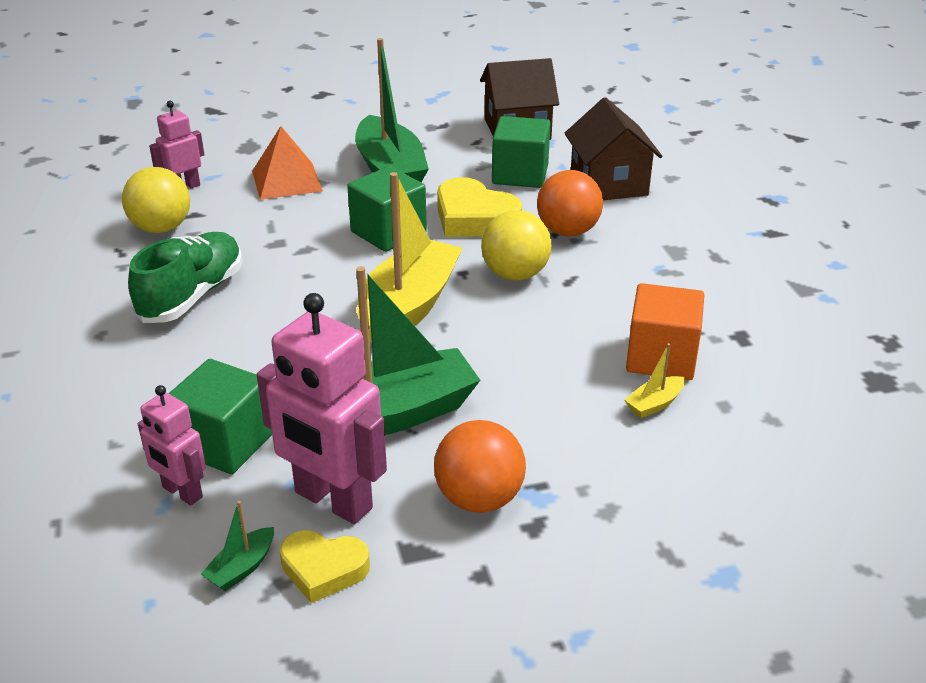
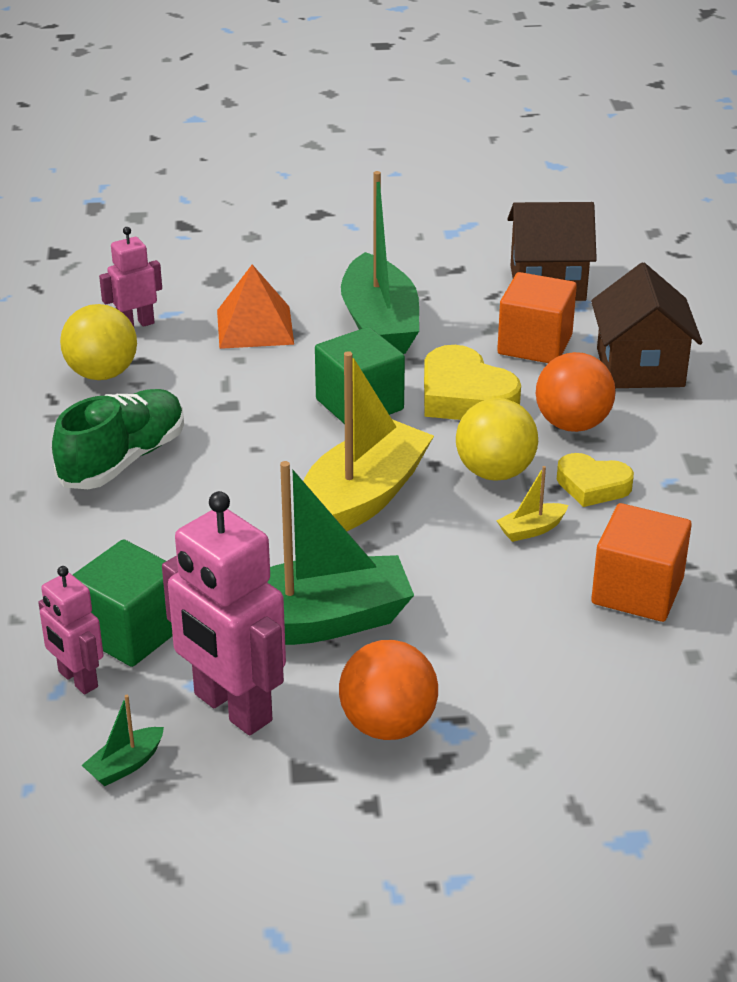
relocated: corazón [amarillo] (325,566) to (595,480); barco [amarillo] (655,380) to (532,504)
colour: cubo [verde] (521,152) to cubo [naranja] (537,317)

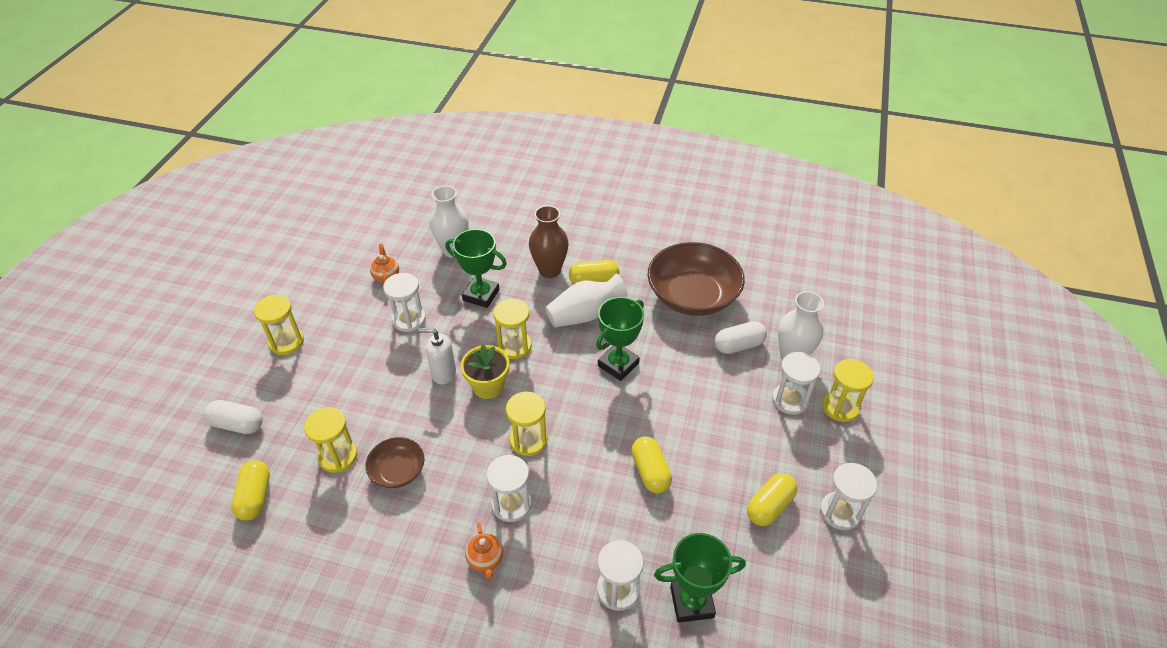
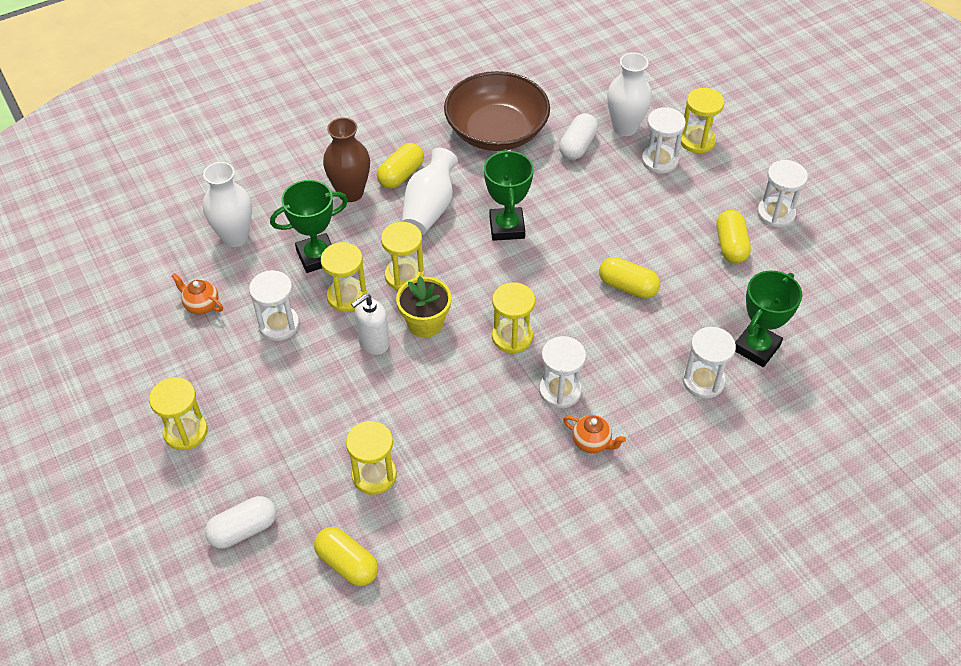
missing: cuenco [marrón] (394,462)
appeared: reloj de arena [amarillo] (344,277)

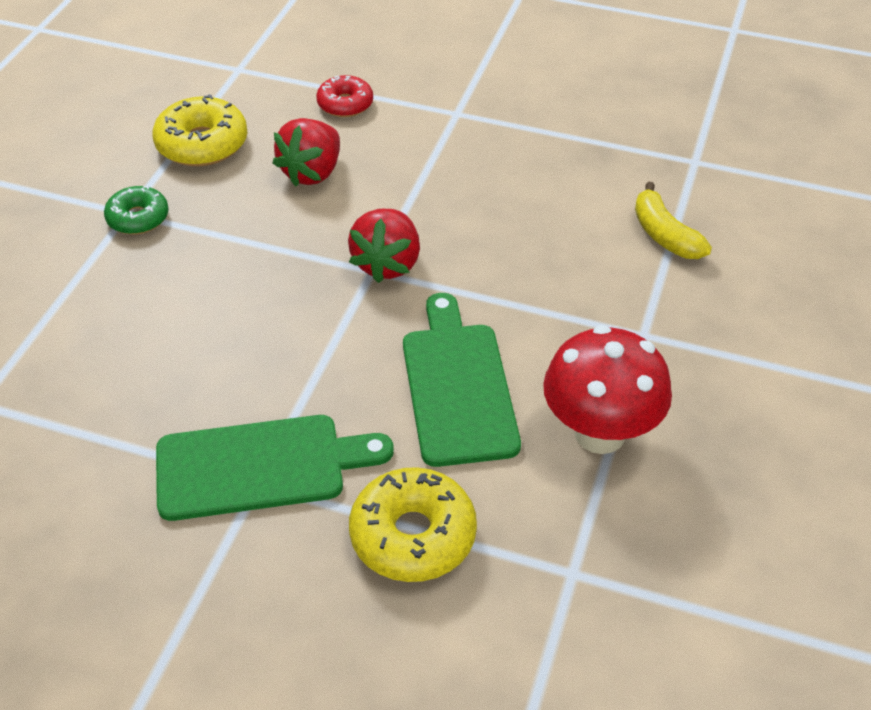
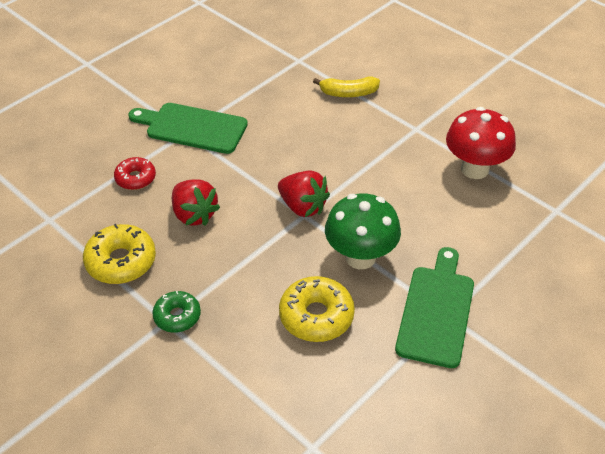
appeared: seta [verde] (363,231)
relocated: rosquilla [amarillo] (413,524) to (317,309); tabla de cortar [verde] (462,380) to (188,128)

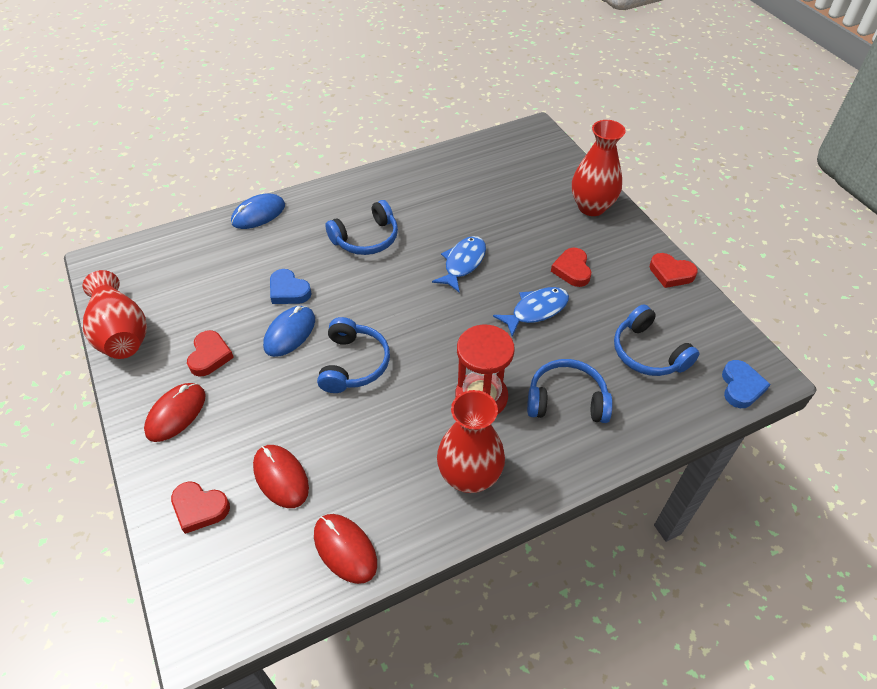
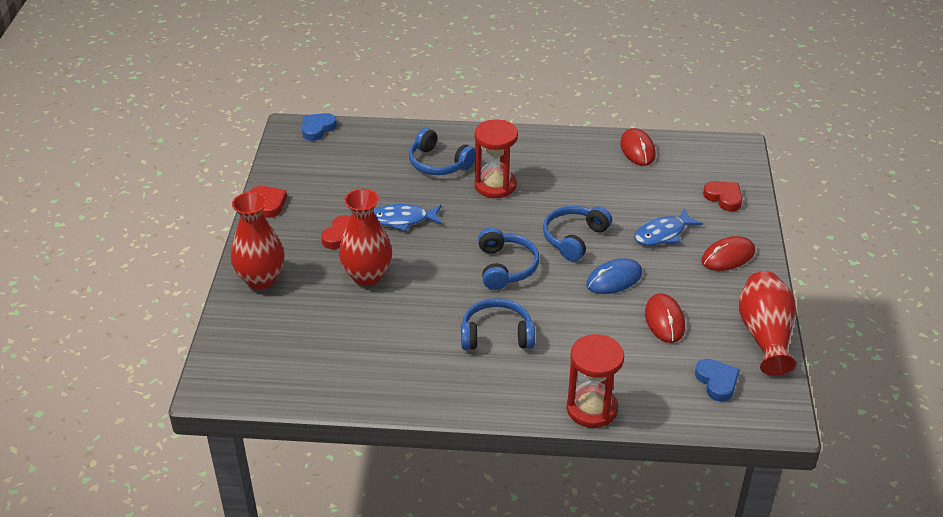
missing: corazón [rojo] (210,353)
relocated: ratón [rojo] (281,476) to (665,318); corazón [azul] (291,286) to (717,380); pez [azul] (459,264) to (668,226); florero [rojo] (471,441) to (365,237); auriculares [azul] (657,340) to (508,258)
exchanged: ratón [azul] (258,211) to reloj de arena [rojo] (595,381)

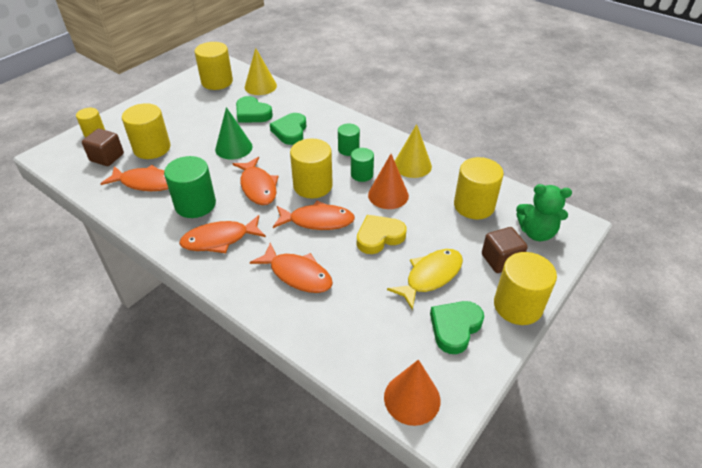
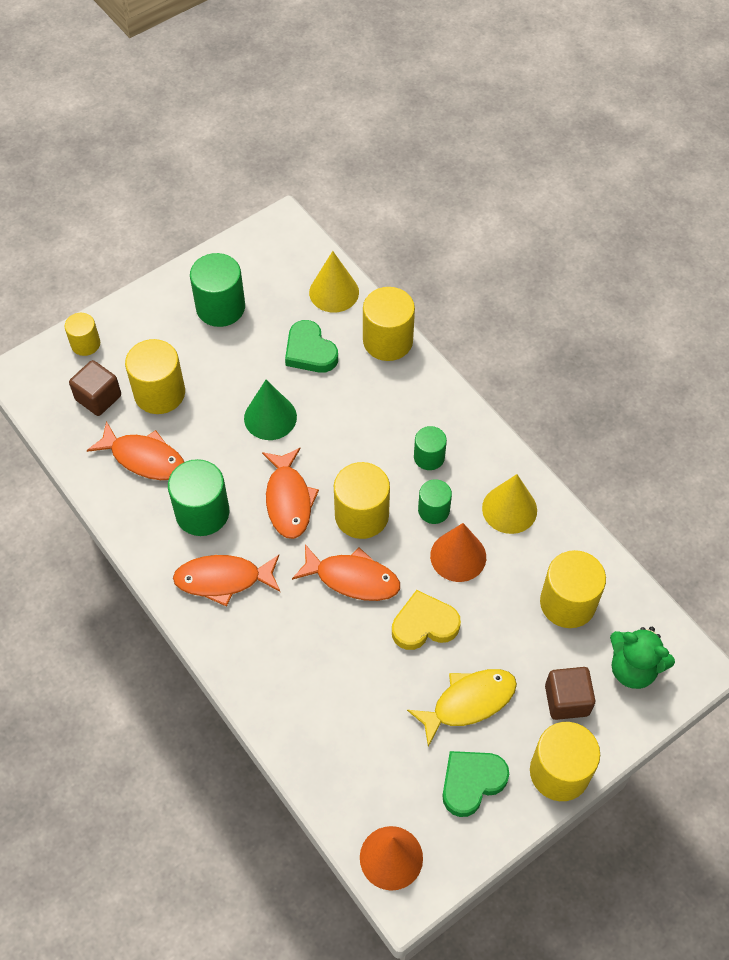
missing: pez [naranja] (291,268); corazón [verde] (288,129)
appeared: cilindro [verde] (217,290)
relocated: cilindro [amarillo] (214,66) to (389,324)

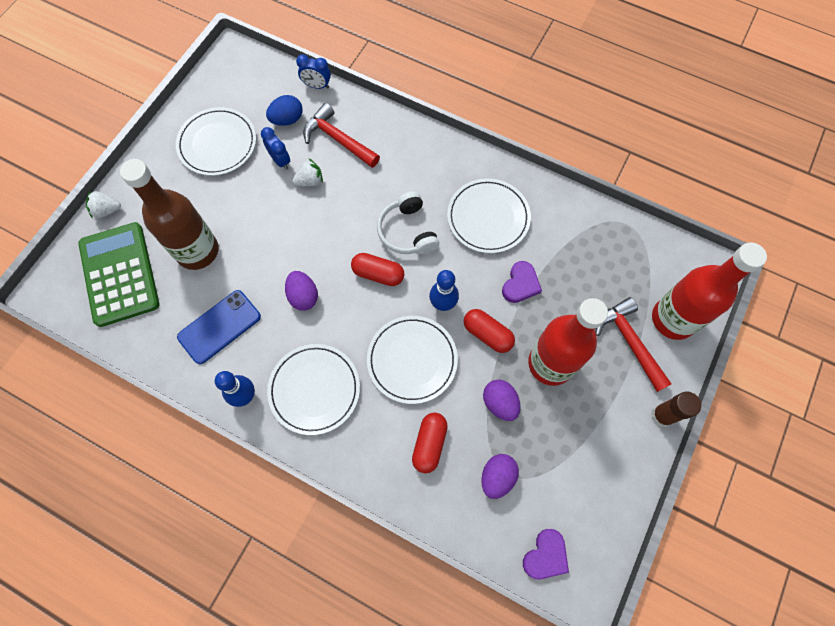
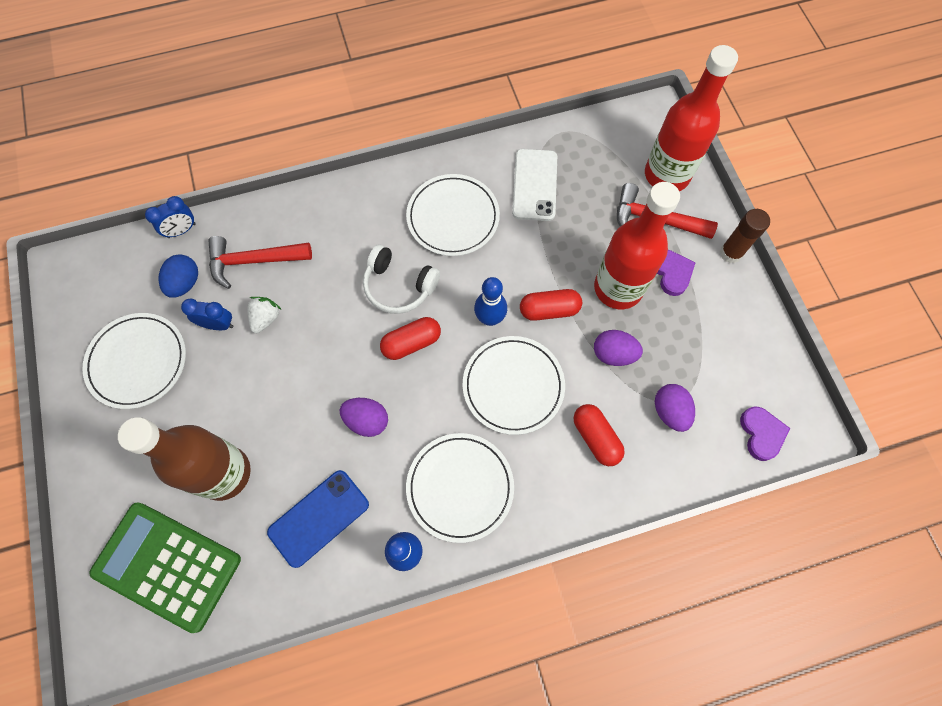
missing: fresa [blanco] (103,205)
appeared: móvil [blanco] (534,185)
relocated: corazón [morado] (522,282) to (676,273)
spun: móvil [azul] (219,327) = (318,519) 45 degrees clockwise

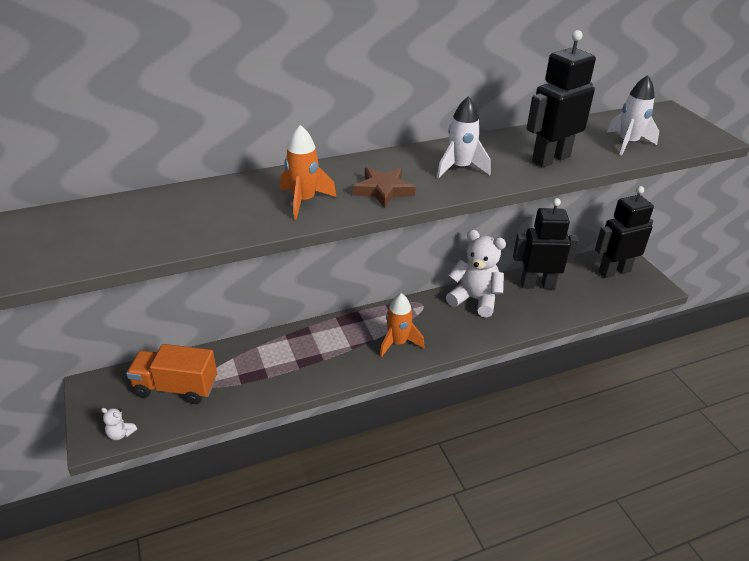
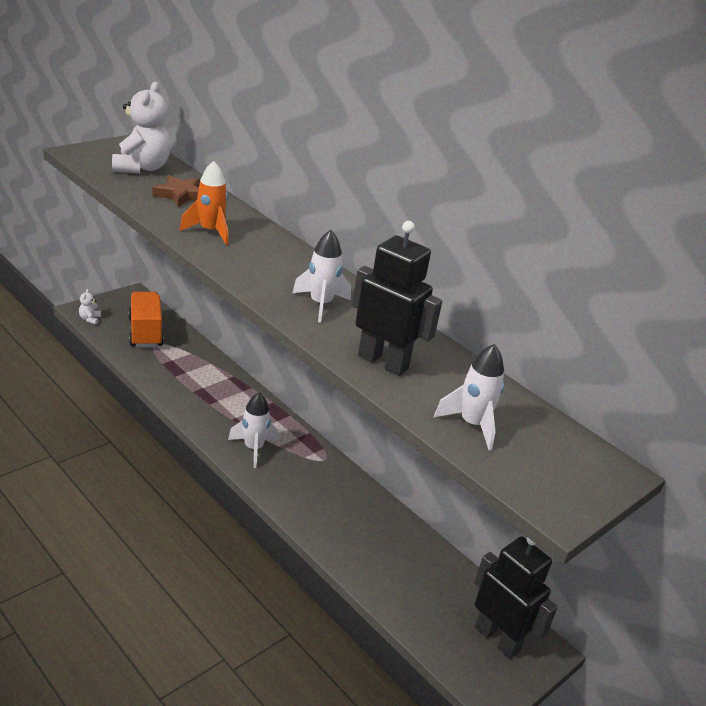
missing: robot [negro] (546,243)
relocated: estrella [marrón] (384,187) to (176,191); osito [blanco] (476,273) to (141,128)
colour: cohete [naranja] (402,325) to cohete [blanco] (253,430)

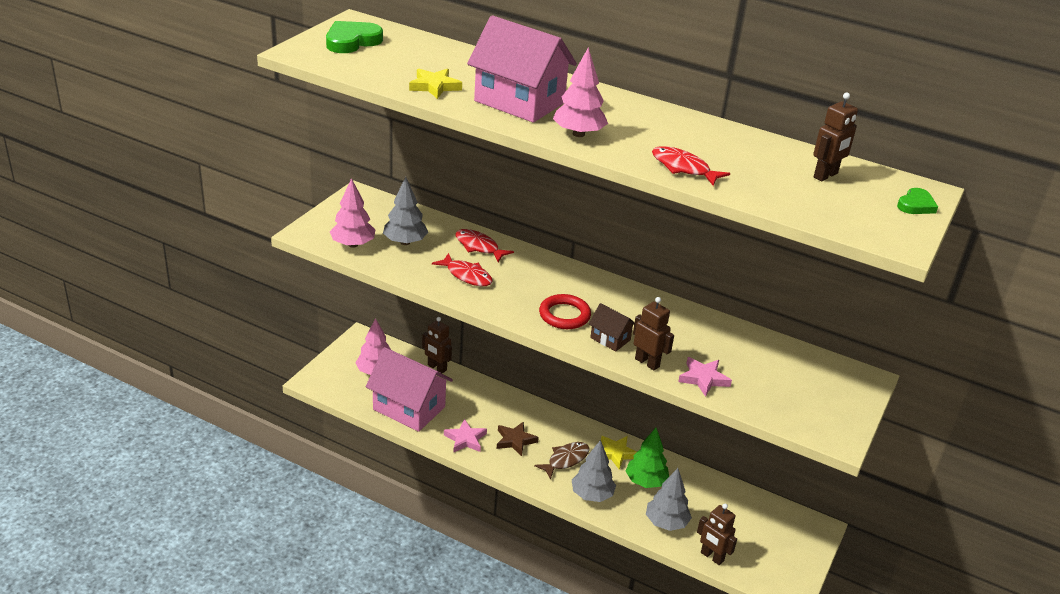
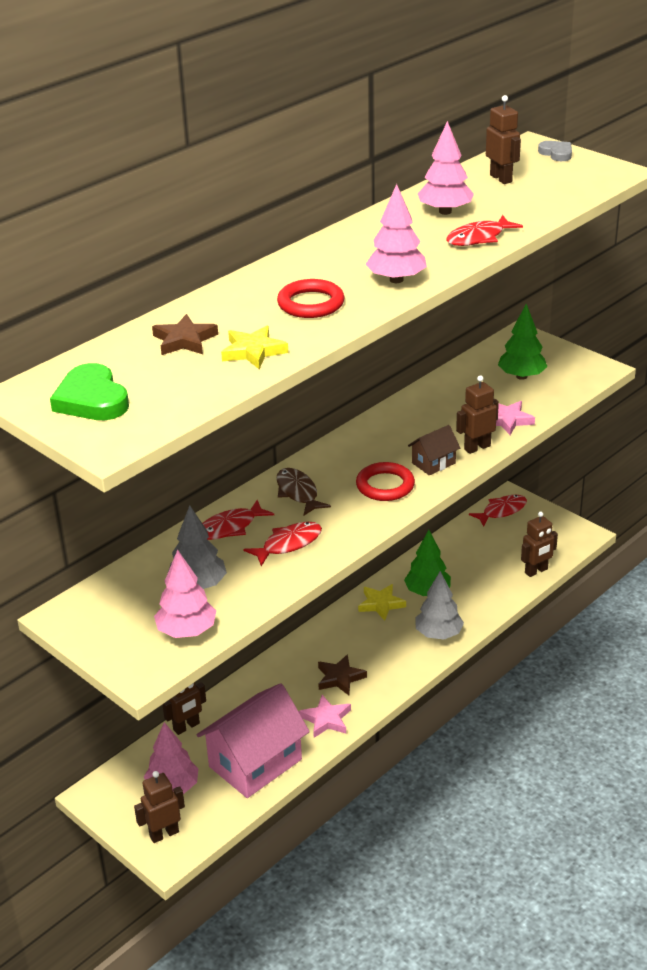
missing: árbol [gris] (669,499)
appeared: robot [marrón] (159,807); estrella [marrón] (185,334); árbol [rosa] (446,168); pez [rojo] (498,511); árbol [verde] (522,342)
relocated: pez [marrón] (561,461) to (303,492)
exchanged: casa [rosa] (522,69) to anillo [rojo] (310,298)
colour: corazón [verde] (917,201) to corazón [gris] (555,151)

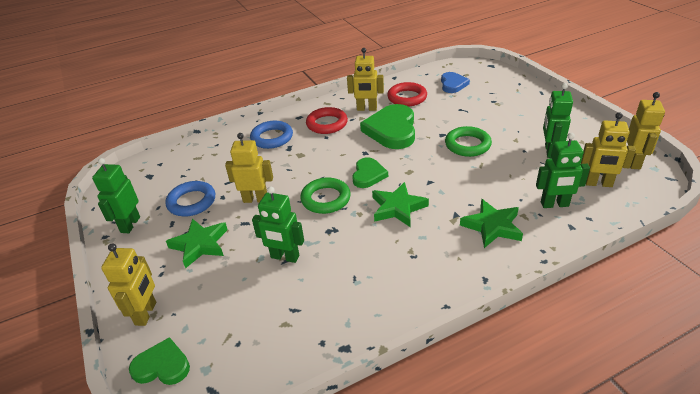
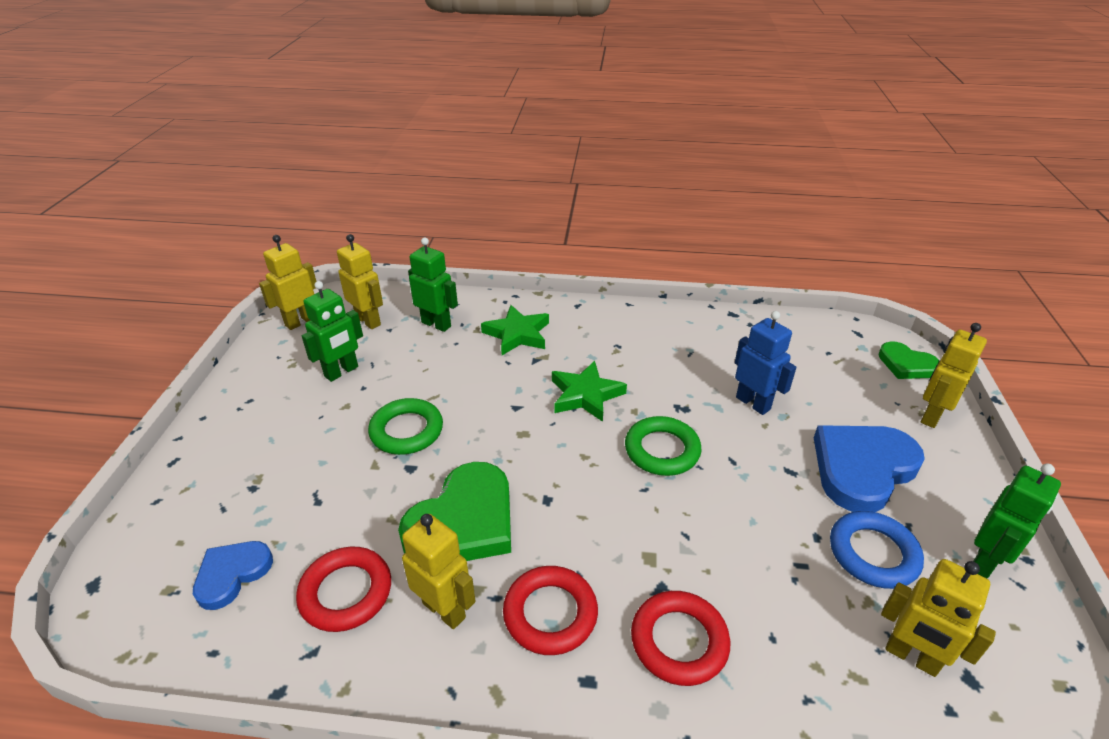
missing: corazón [verde] (370,172)
relocated: robot [amarillo] (249,168) to (938,618)
exchanged: estrella [verde] (197,243) to corazón [azul] (869,468)
colour: anillo [azul] (271,135) to anillo [rojo] (680,638); robot [verde] (278,225) to robot [azul] (766,363)

